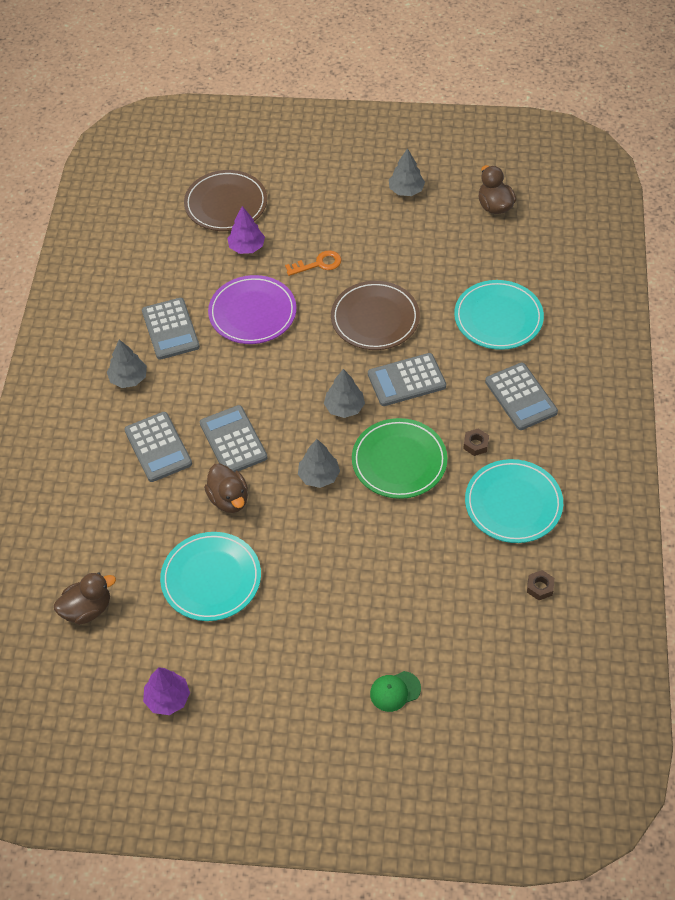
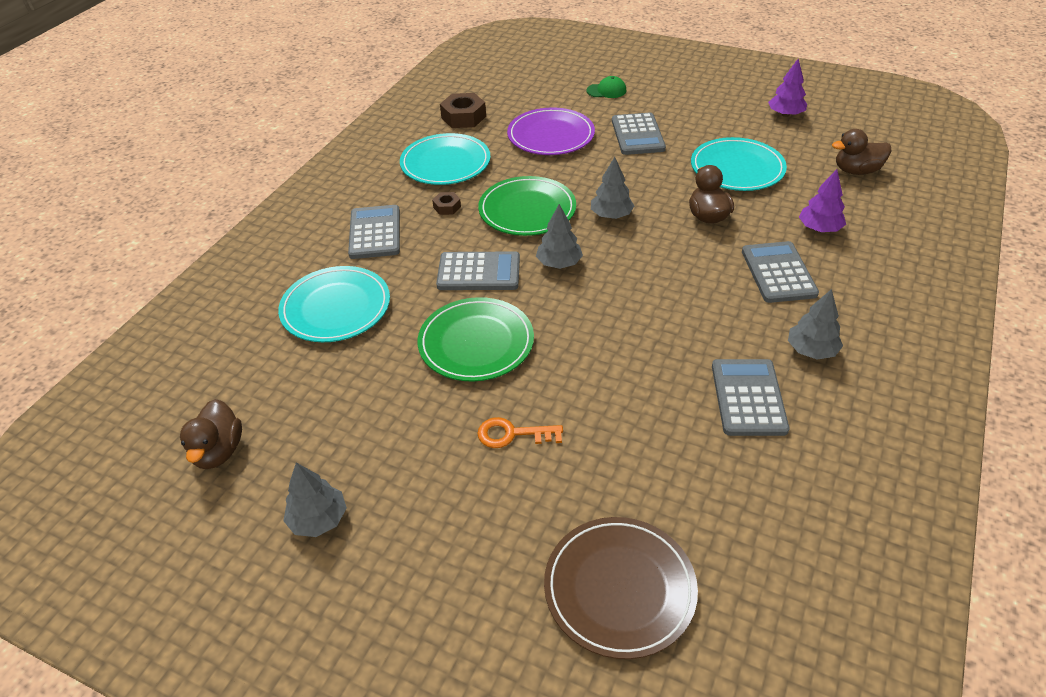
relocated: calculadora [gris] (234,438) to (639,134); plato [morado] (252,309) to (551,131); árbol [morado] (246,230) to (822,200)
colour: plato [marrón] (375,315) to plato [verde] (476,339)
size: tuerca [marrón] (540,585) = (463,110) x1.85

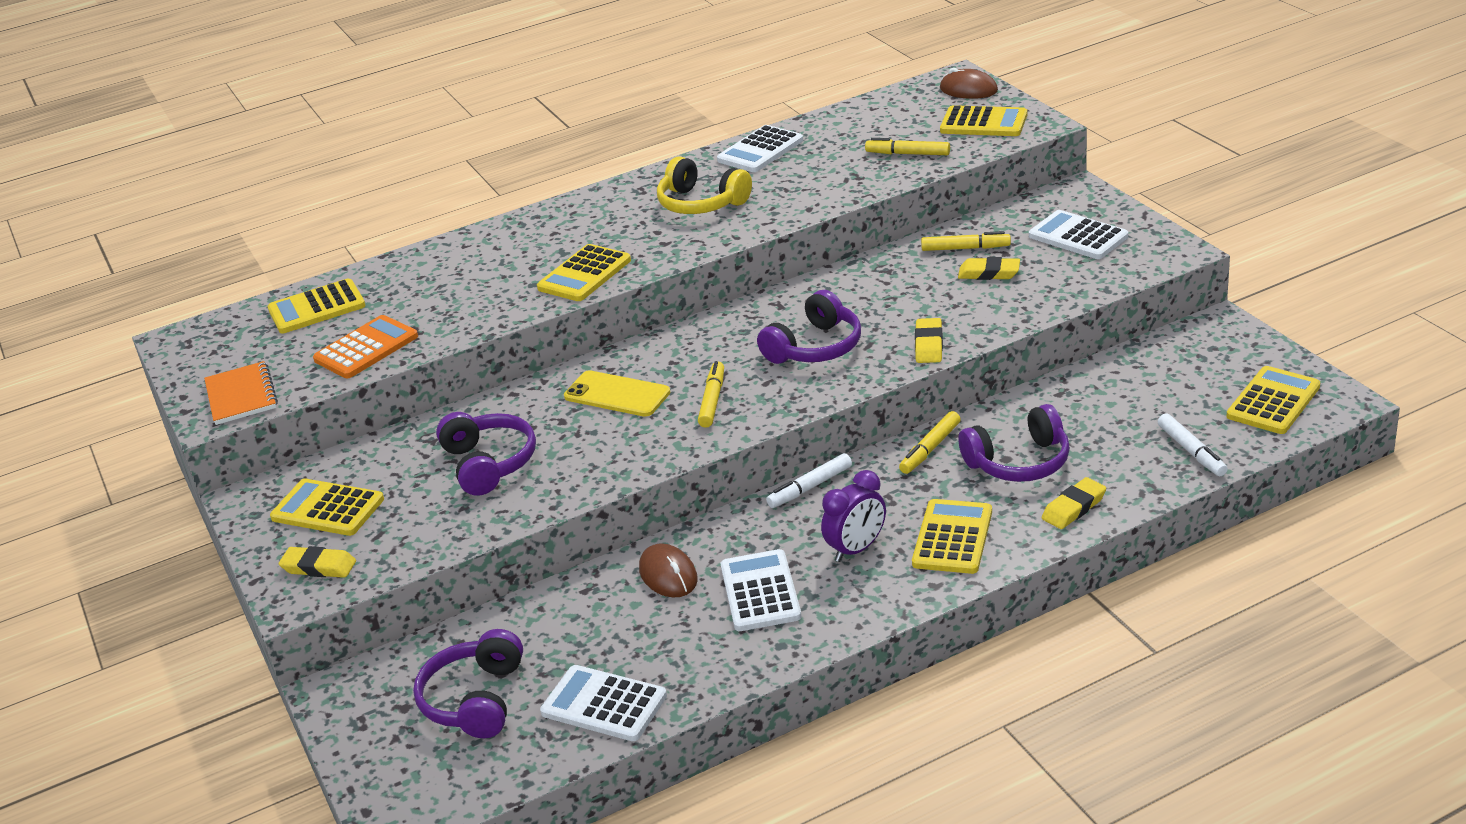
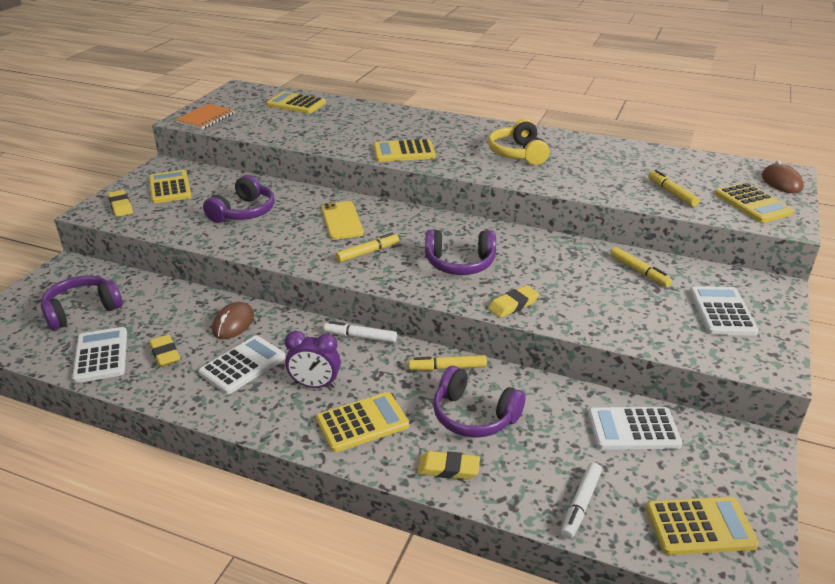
missing: calculadora [naranja] (365,346)
relocated: calculadora [blanco] (760,148) to (635,428); goma de borrar [amarillo] (989,268) to (164,351)

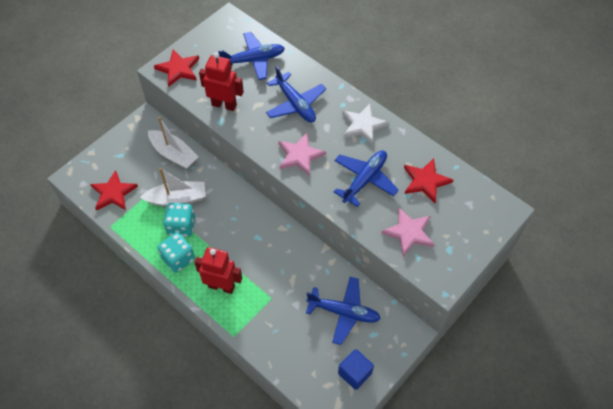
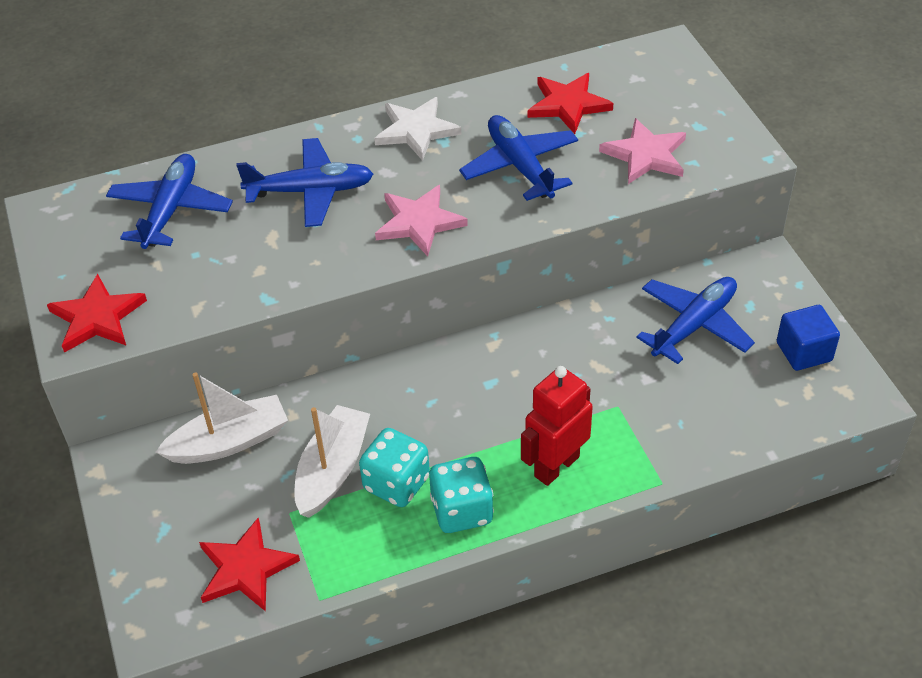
missing: robot [rojo] (221,81)

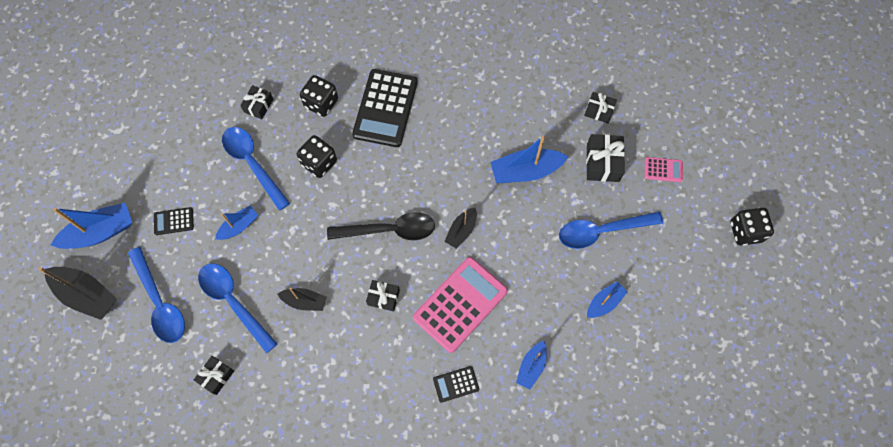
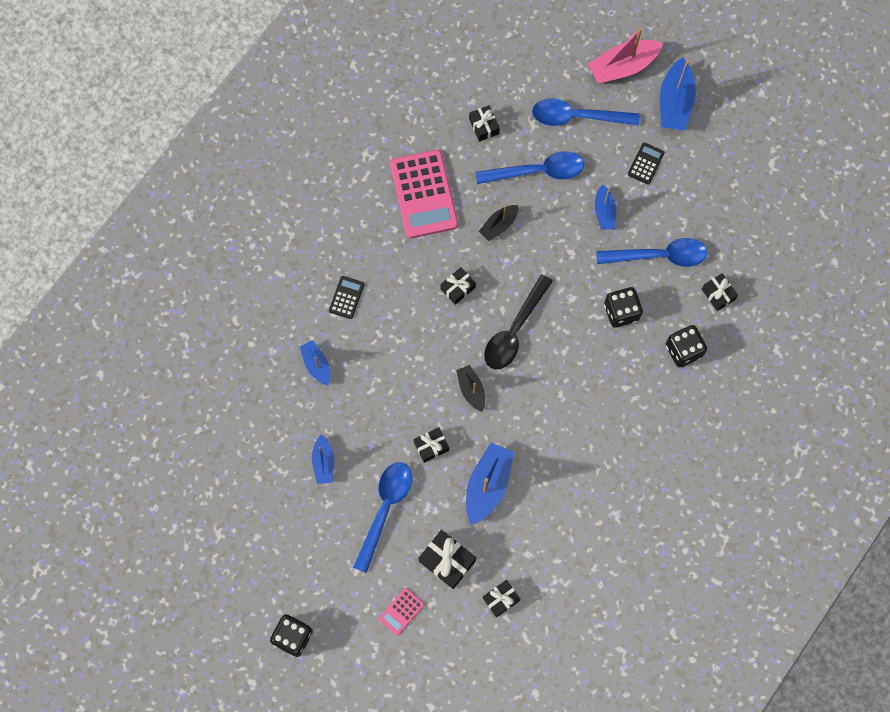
missing: calculadora [negro] (385,108)
appeared: regalo [negro] (431,445)
relocated: calculadora [rosa] (460,305) to (424,194)
colour: barco [negro] (77,293) to barco [rosa] (625,56)

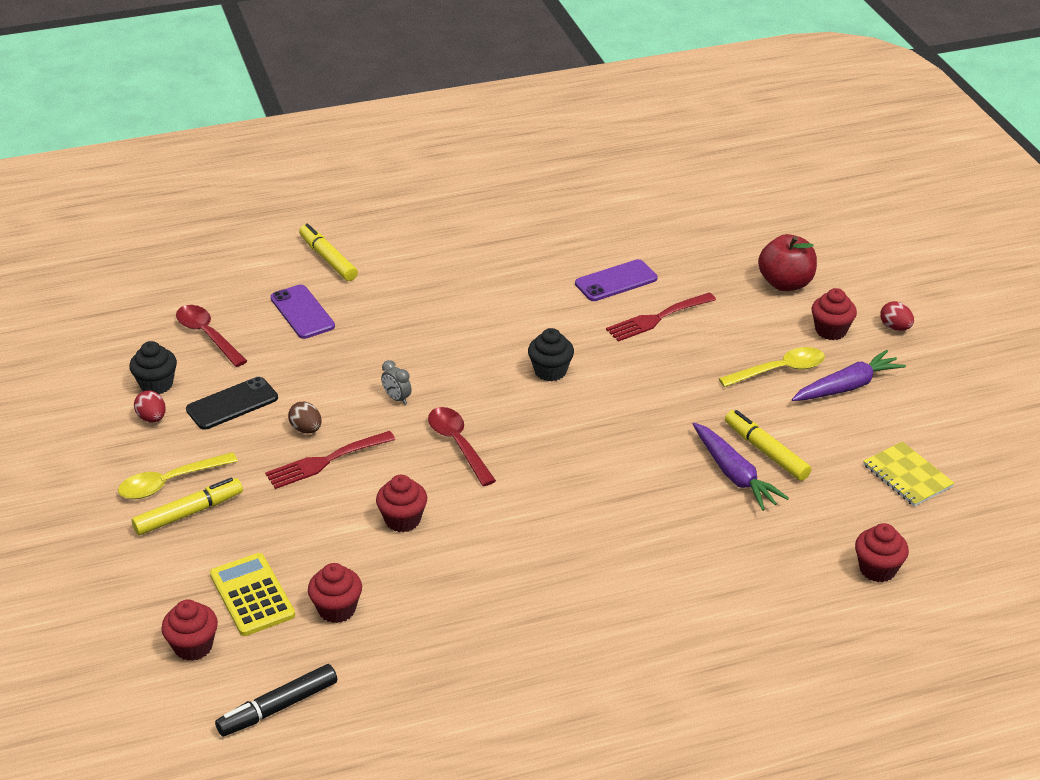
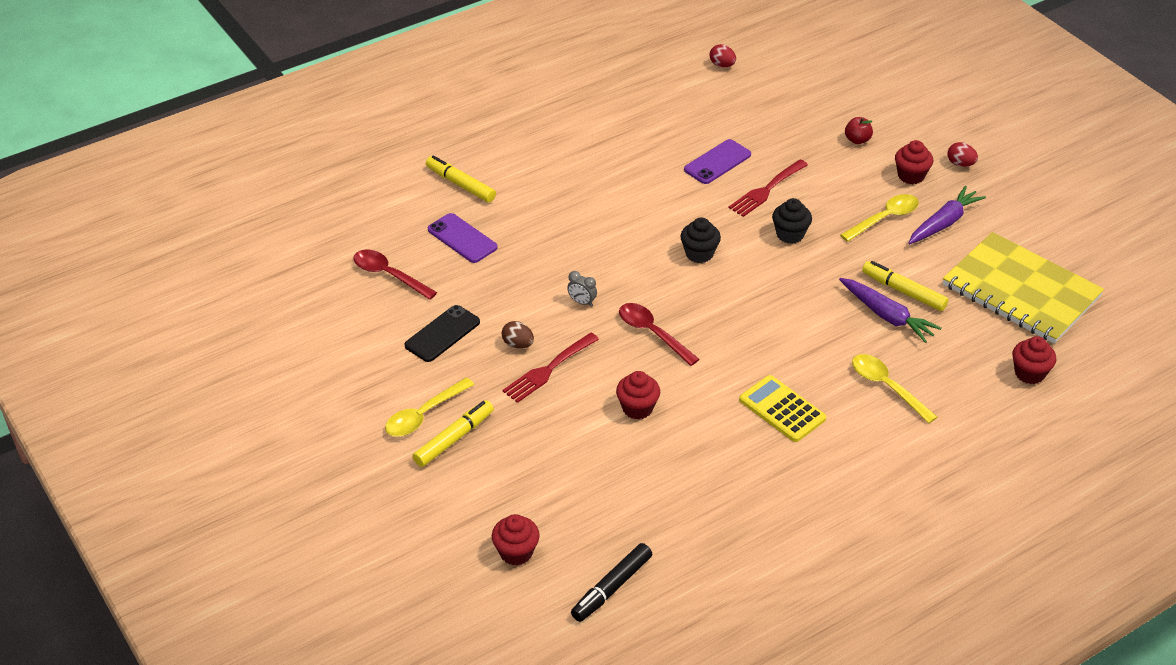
missing: magdalena [rojo] (335,593)
appeared: cuchara [amarillo] (894,389)
relocated: magdalena [negro] (153,367) to (792,221); huevo [rojo] (150,406) to (723,55); calculadora [amarillo] (252,594) to (782,408)
size: manzana [rojo] (787,262) = (859,130) x0.56; cuaderno [amarillo] (909,474) = (1023,288) x2.09

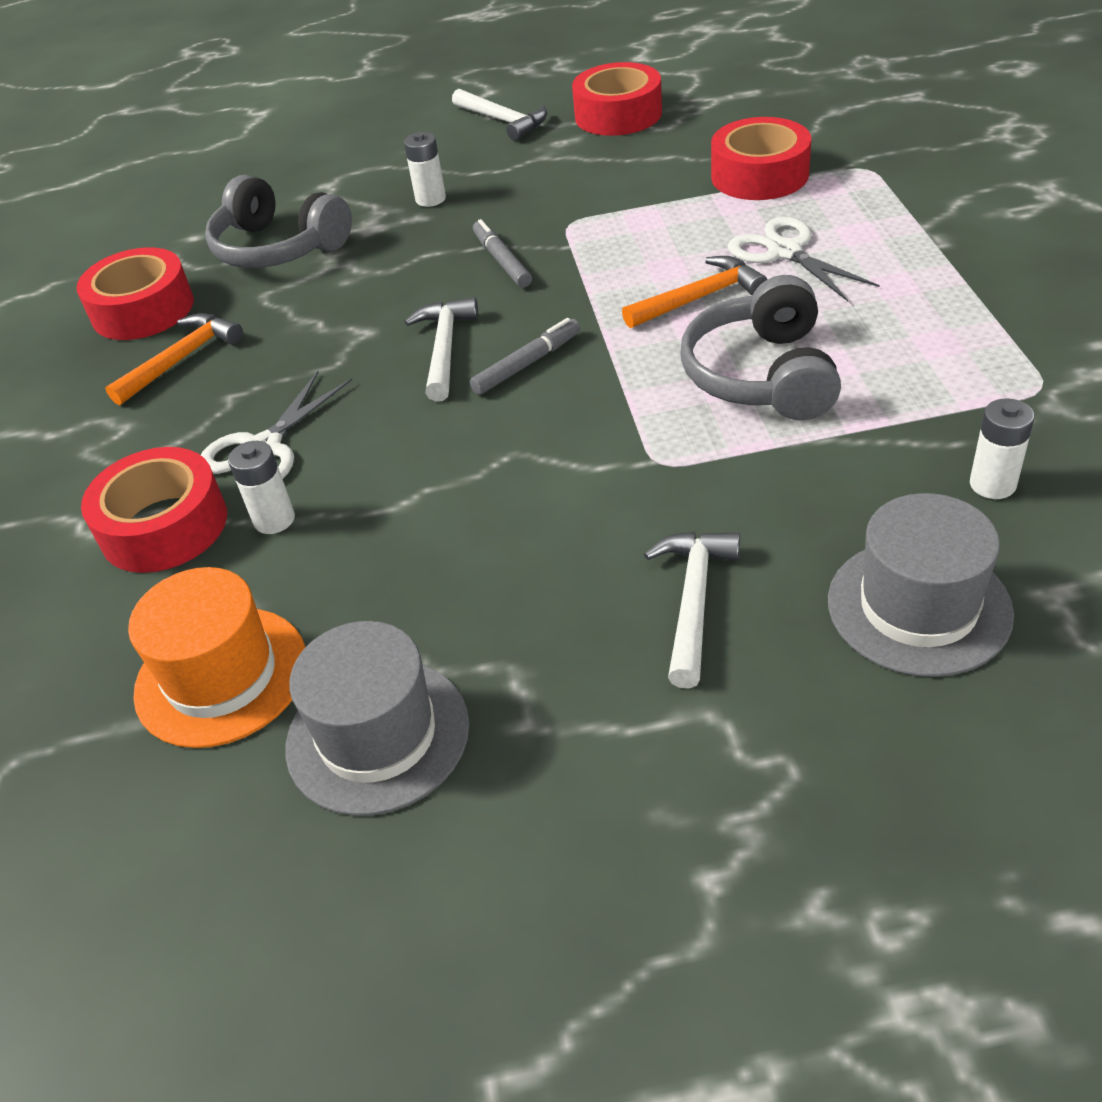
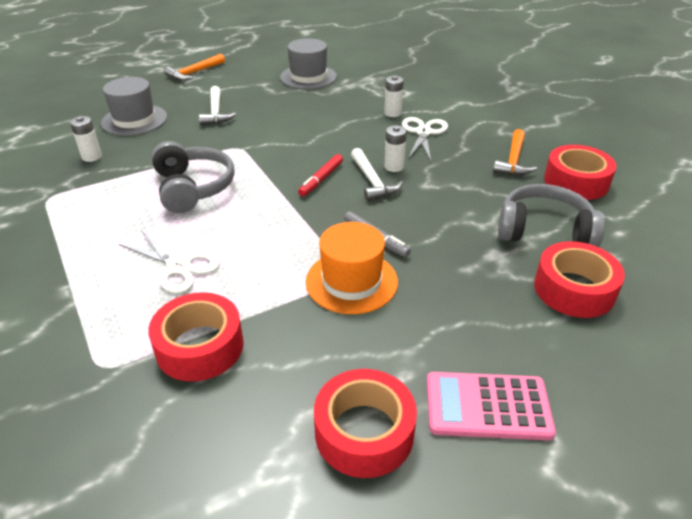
relocated: cinta adhesiva [rojo] (154,510) to (579,279); sombrero [naranja] (216,657) to (352,268); pila [blanco] (425,169) to (395,148); martillo [naranja] (694,292) to (194,67)
exchanged: martillo [blanco] (499,115) to calculadora [rosa] (491,406)
colour: rotulador [gris] (525,356) to rotulador [rojo] (320,175)

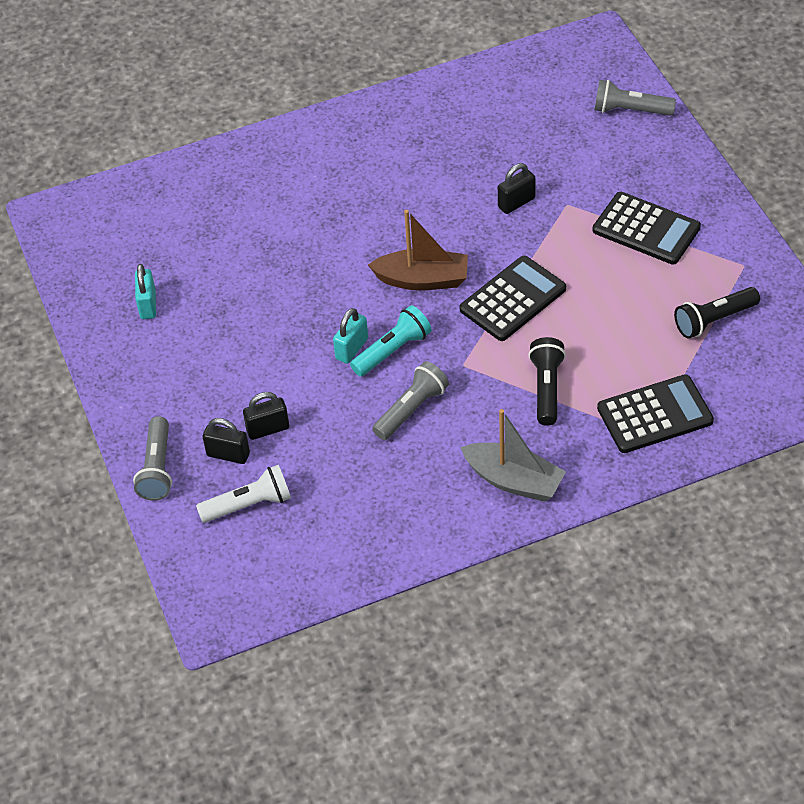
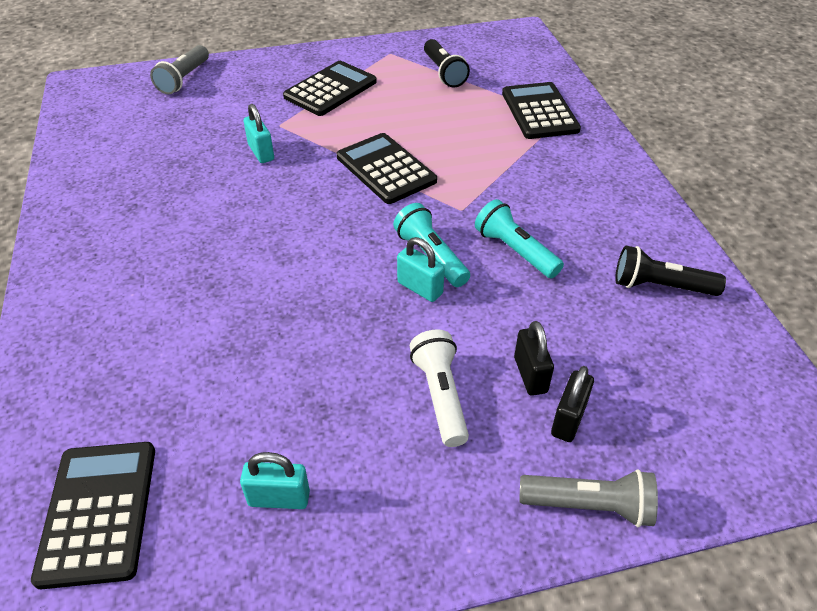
missing: barco [marrón] (418,250); barco [gris] (513,455)
appeared: calculadora [negro] (93,515)
relocated: lámpara de mano [blanco] (243,494) to (439,388); lámpara de mano [negro] (547,381) to (670,271)
colour: lámpara de mano [gris] (410,400) to lámpara de mano [turquesa] (519,238); candado [negro] (517,188) to candado [turquesa] (258,133)

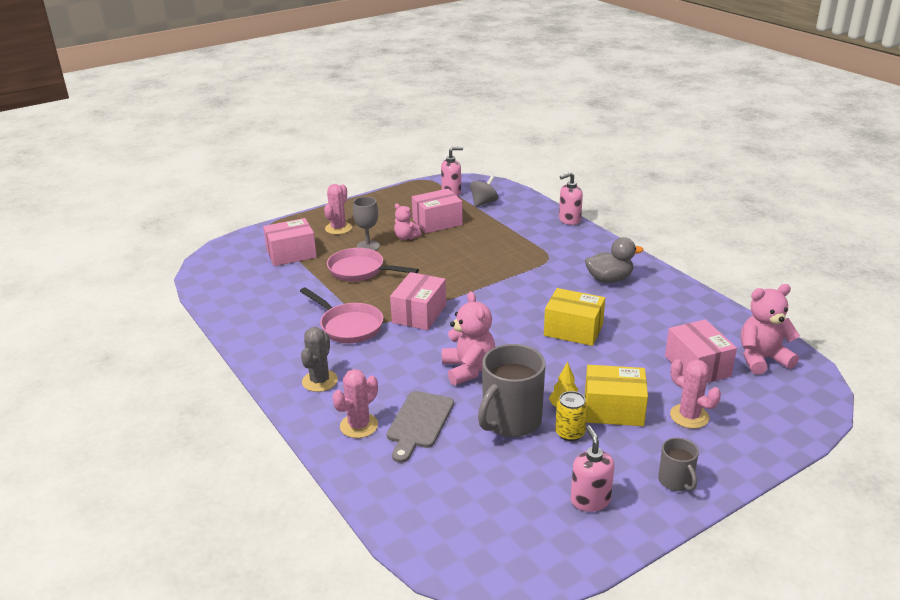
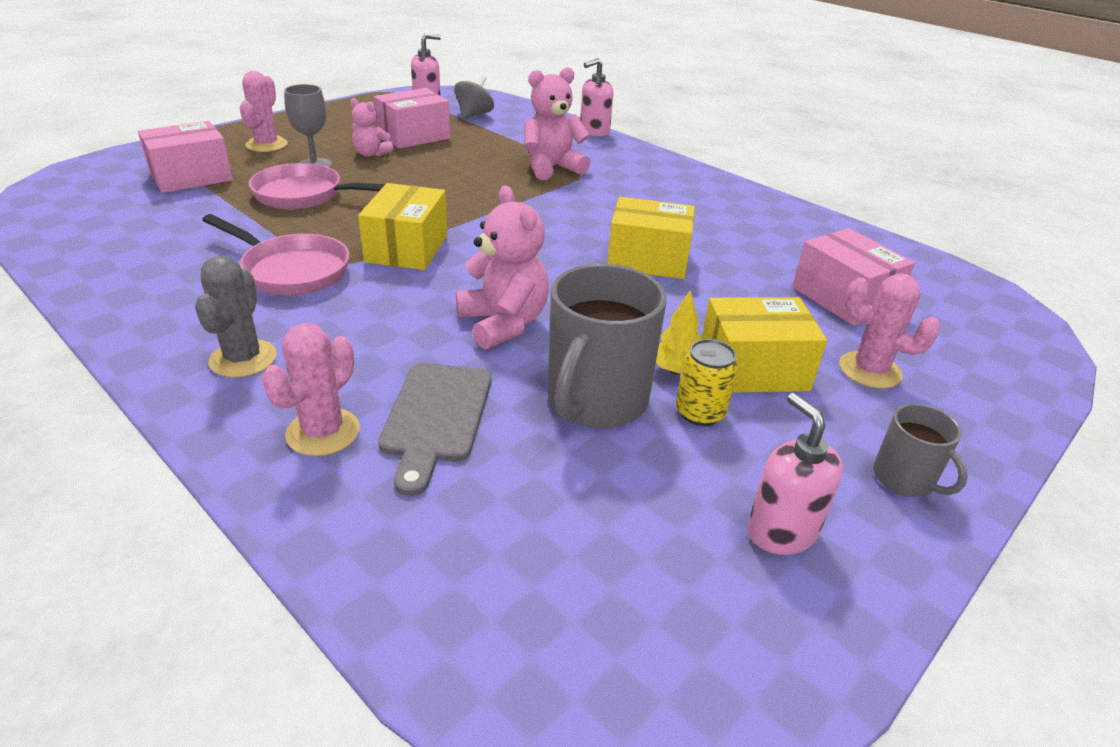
missing: pato [gris] (614,260)
relocated: osito [rosa] (770,329) to (557,123)
colour: caja [rosa] (418,301) to caja [amarillo] (402,226)

